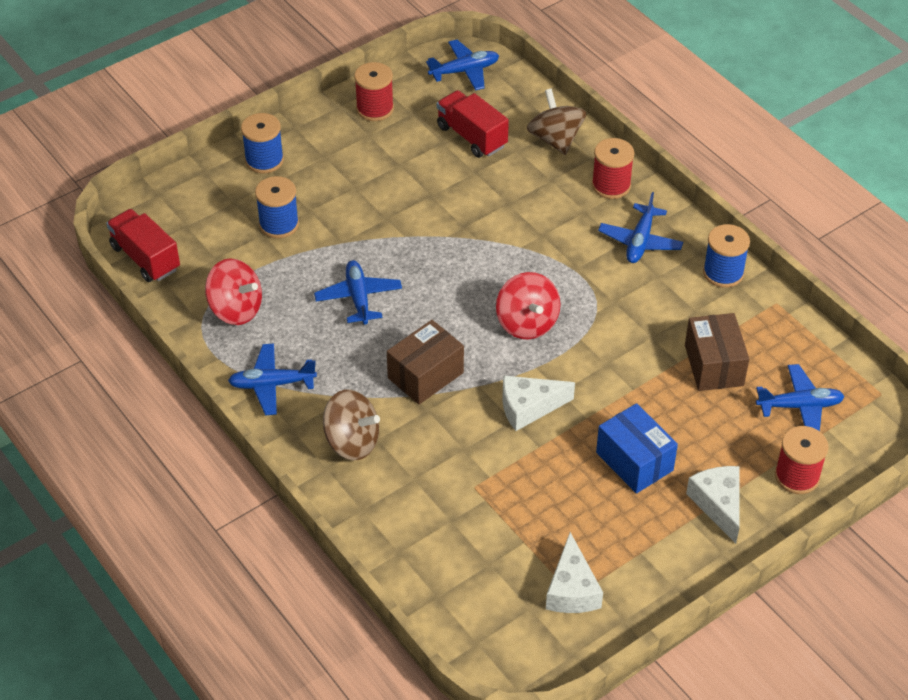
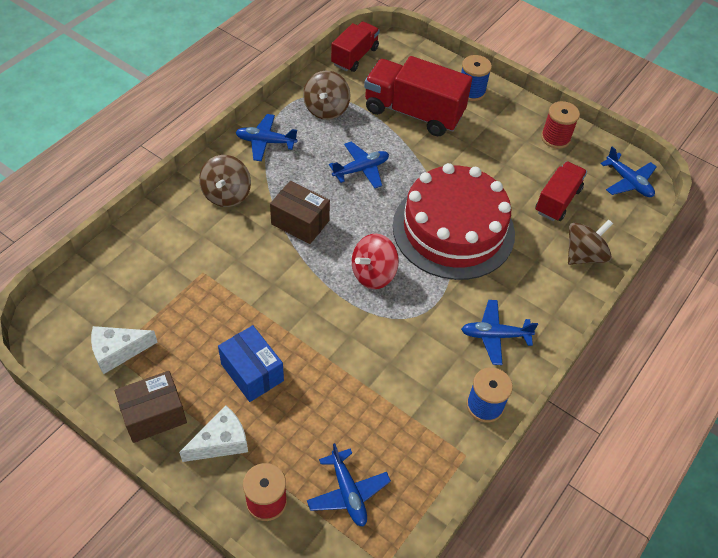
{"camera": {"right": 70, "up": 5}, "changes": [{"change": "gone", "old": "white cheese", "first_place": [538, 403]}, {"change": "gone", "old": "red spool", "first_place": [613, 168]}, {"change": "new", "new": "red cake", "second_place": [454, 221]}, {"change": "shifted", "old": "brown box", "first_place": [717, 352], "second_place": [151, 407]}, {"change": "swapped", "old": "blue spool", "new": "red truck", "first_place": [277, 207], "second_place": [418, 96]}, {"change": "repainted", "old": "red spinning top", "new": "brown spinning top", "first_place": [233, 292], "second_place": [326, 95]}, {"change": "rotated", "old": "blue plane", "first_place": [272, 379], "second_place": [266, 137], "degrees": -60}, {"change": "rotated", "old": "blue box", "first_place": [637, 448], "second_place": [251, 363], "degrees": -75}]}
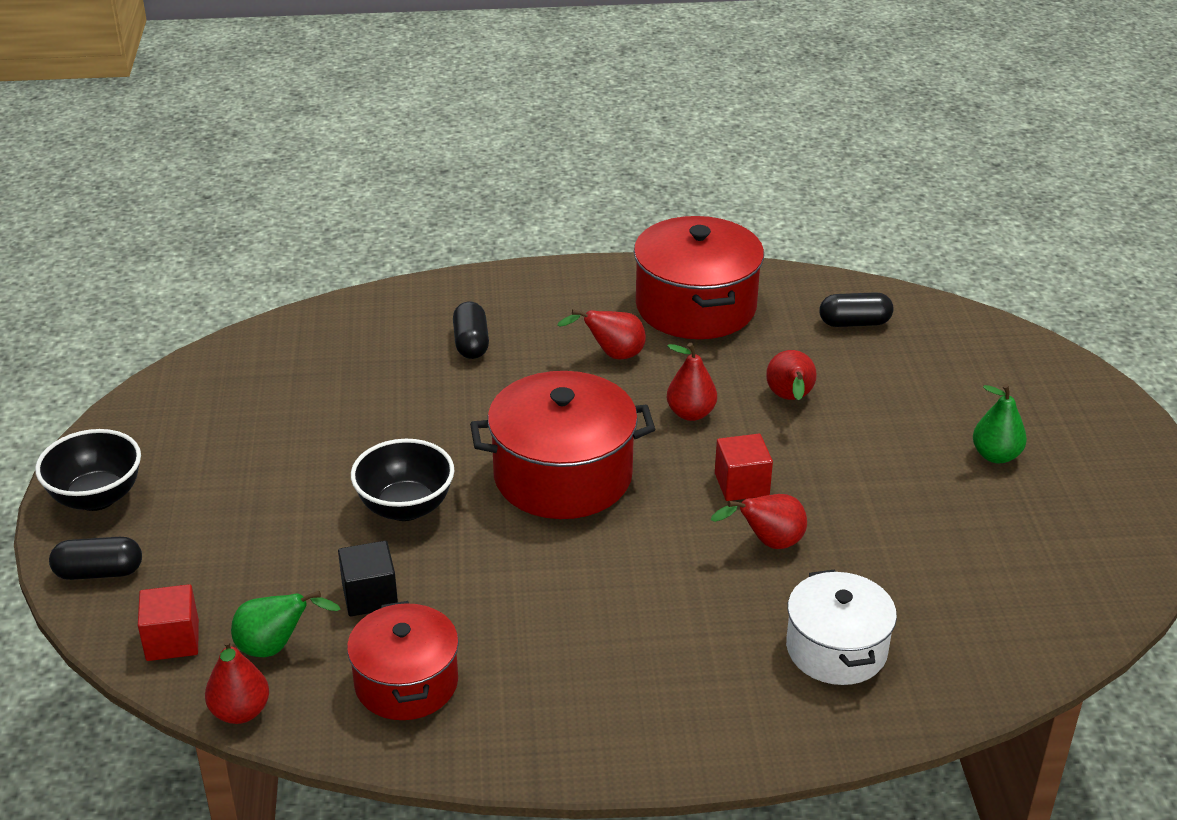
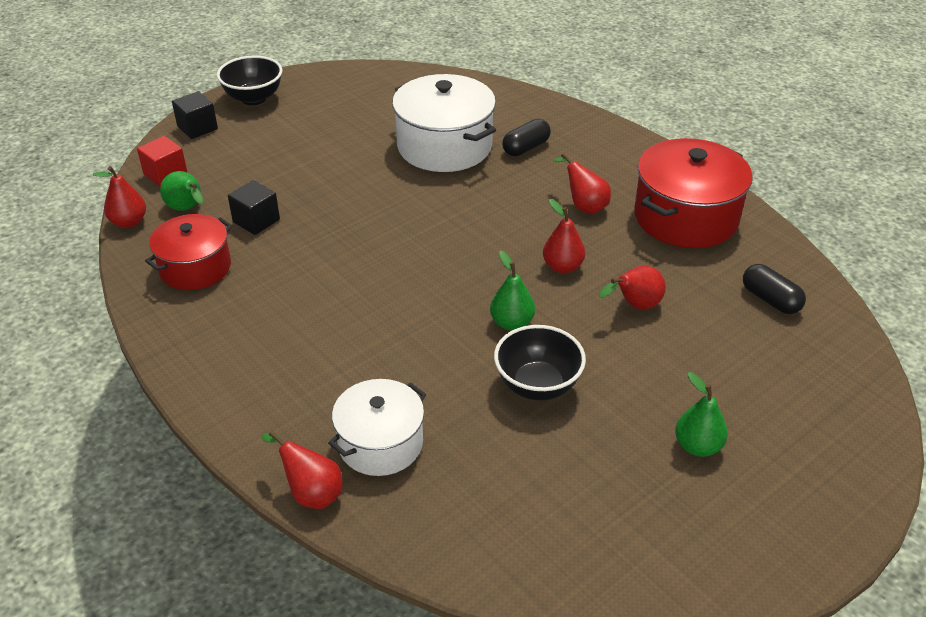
{"camera": {"right": 55, "up": 5}, "changes": [{"change": "gone", "old": "red pot", "first_place": [562, 445]}, {"change": "new", "new": "white pot", "second_place": [444, 123]}, {"change": "shifted", "old": "black bowl", "first_place": [402, 480], "second_place": [540, 362]}, {"change": "shifted", "old": "red pear", "first_place": [759, 521], "second_place": [302, 469]}, {"change": "swapped", "old": "black capsule", "new": "black cube", "first_place": [95, 558], "second_place": [195, 115]}, {"change": "swapped", "old": "red cube", "new": "green pear", "first_place": [744, 467], "second_place": [512, 290]}]}
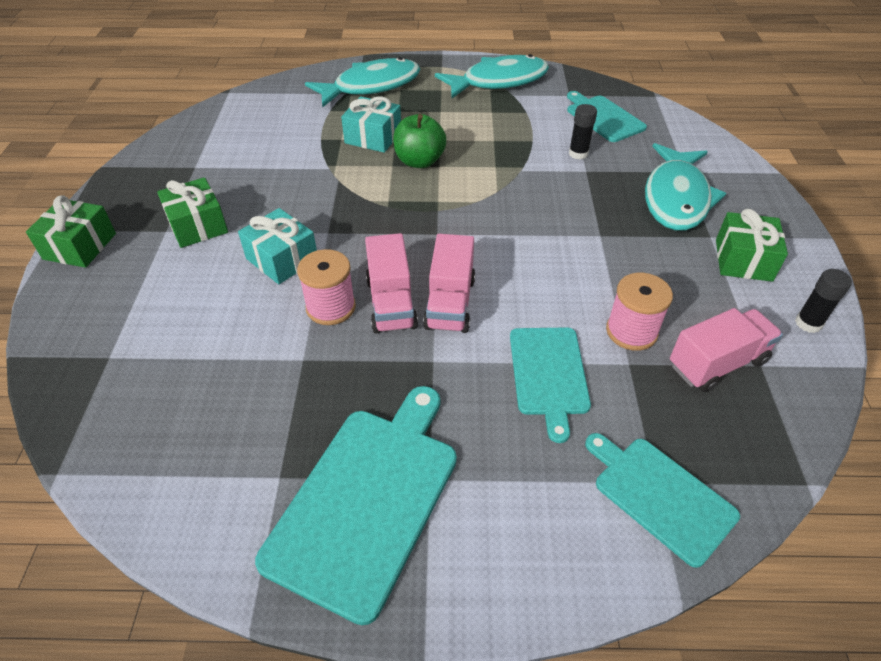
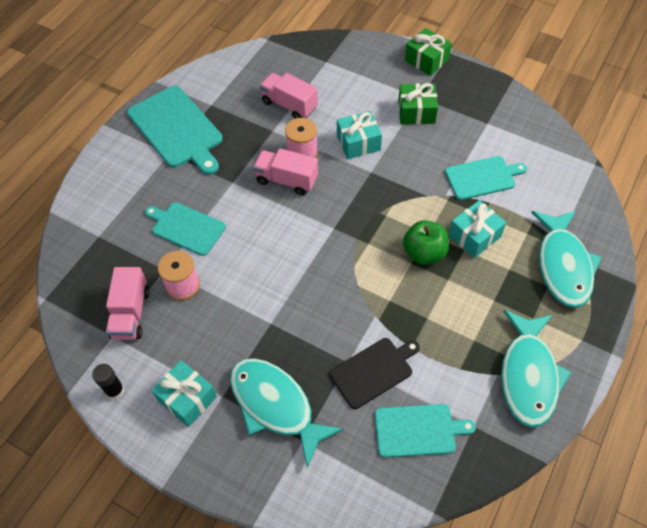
{"camera": {"right": 120, "up": 10}, "changes": [{"change": "shifted", "old": "pink truck", "first_place": [449, 283], "second_place": [289, 96]}, {"change": "shifted", "old": "turquoise cutting board", "first_place": [662, 500], "second_place": [486, 178]}, {"change": "swapped", "old": "black glue stick", "new": "black cutting board", "first_place": [583, 132], "second_place": [374, 373]}, {"change": "repainted", "old": "green gift", "new": "turquoise gift", "first_place": [752, 245], "second_place": [184, 393]}]}
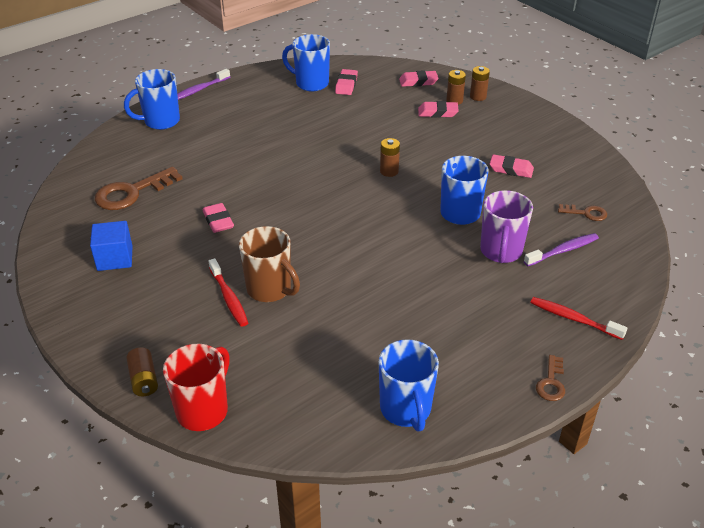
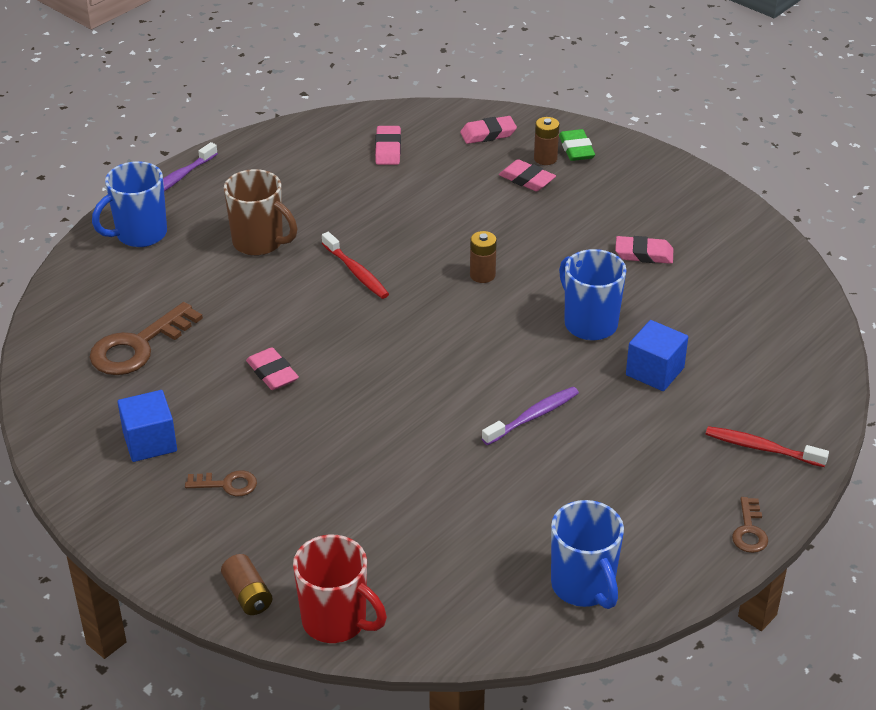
{"camera": {"right": -10, "up": 0}, "changes": [{"change": "gone", "old": "blue mug", "first_place": [306, 63]}, {"change": "shifted", "old": "red toothbrush", "first_place": [228, 292], "second_place": [355, 265]}, {"change": "shifted", "old": "brown mug", "first_place": [269, 264], "second_place": [260, 212]}, {"change": "shifted", "old": "purple toothbrush", "first_place": [561, 249], "second_place": [530, 416]}, {"change": "shifted", "old": "brown key", "first_place": [582, 212], "second_place": [221, 483]}, {"change": "swapped", "old": "brown battery", "new": "green eraser", "first_place": [480, 83], "second_place": [577, 145]}, {"change": "swapped", "old": "purple mug", "new": "blue cube", "first_place": [506, 226], "second_place": [657, 355]}, {"change": "rotated", "old": "red mug", "first_place": [196, 387], "second_place": [340, 589], "degrees": 105}, {"change": "rotated", "old": "pink eraser", "first_place": [438, 109], "second_place": [527, 175], "degrees": 45}]}
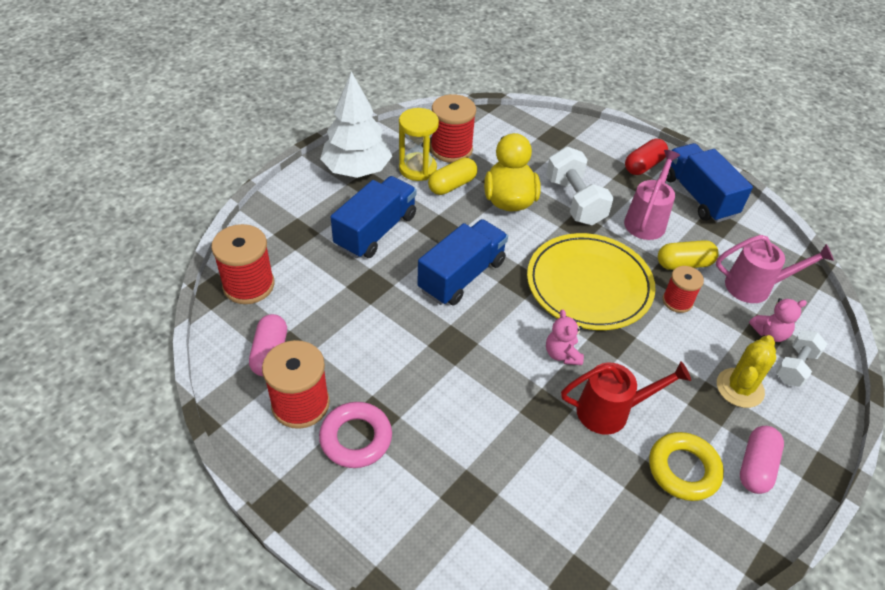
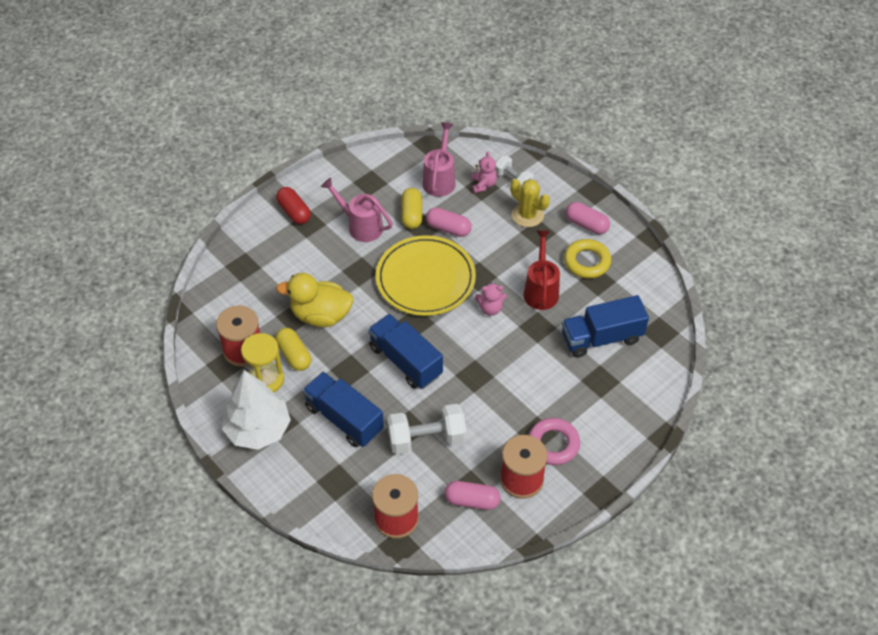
{"camera": {"right": -80, "up": 5}, "changes": [{"change": "shifted", "old": "white dumbbell", "first_place": [580, 186], "second_place": [427, 429]}, {"change": "shifted", "old": "blue truck", "first_place": [709, 183], "second_place": [605, 326]}, {"change": "swapped", "old": "red spool", "new": "pink capsule", "first_place": [683, 289], "second_place": [449, 222]}]}
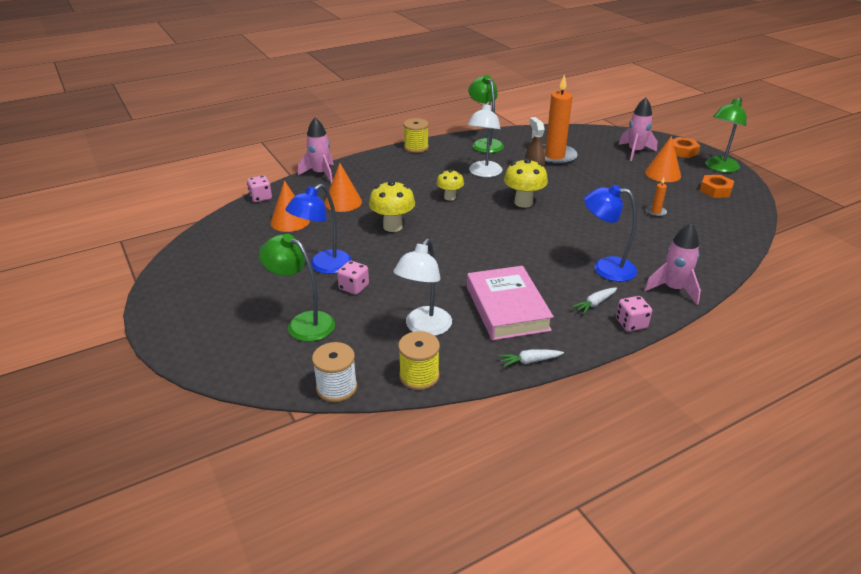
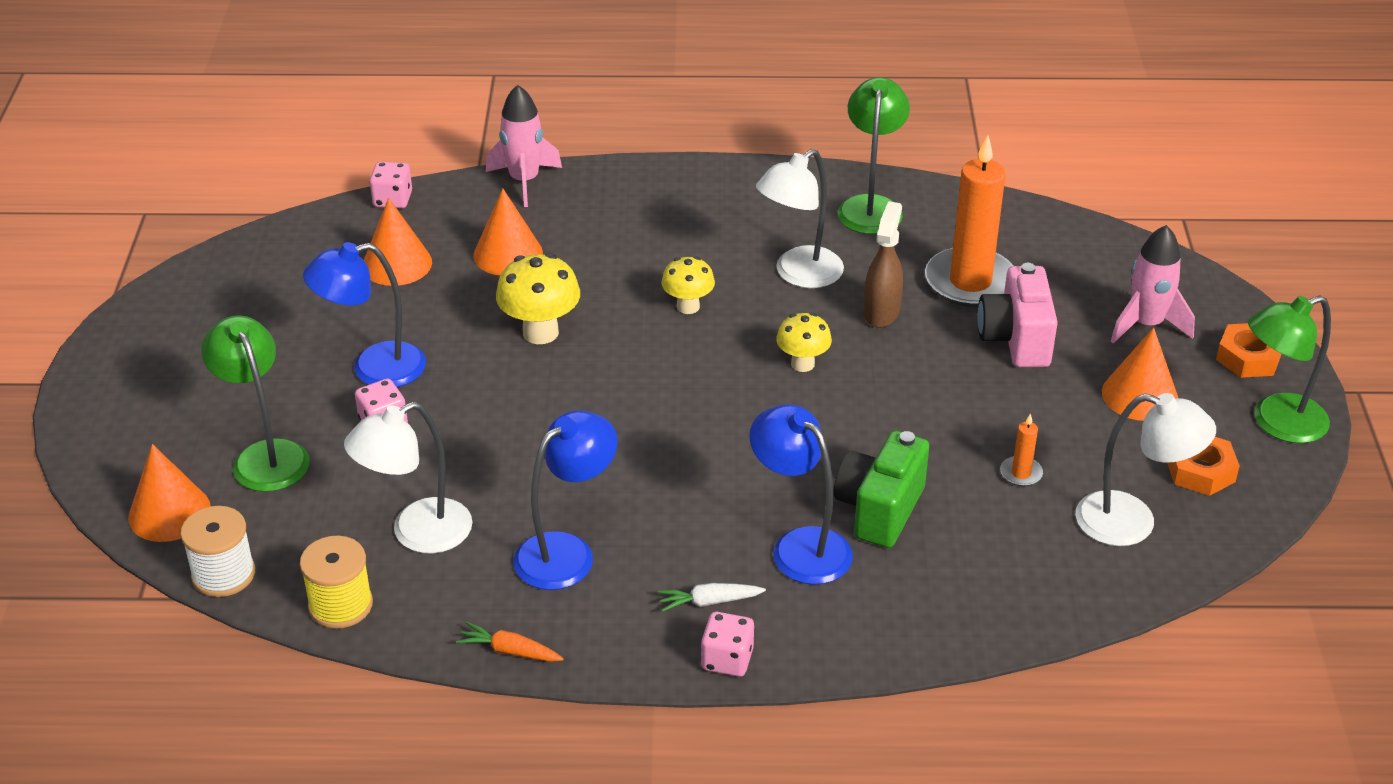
{"camera": {"right": 30, "up": 5}, "changes": [{"change": "gone", "old": "yellow spool", "first_place": [416, 135]}, {"change": "gone", "old": "pink rocket", "first_place": [672, 264]}, {"change": "new", "new": "orange cone", "second_place": [169, 493]}, {"change": "new", "new": "green camera", "second_place": [881, 489]}, {"change": "new", "new": "pink camera", "second_place": [1017, 315]}, {"change": "new", "new": "white lamp", "second_place": [1146, 469]}, {"change": "swapped", "old": "pink book", "new": "blue lamp", "first_place": [510, 303], "second_place": [565, 500]}, {"change": "repainted", "old": "white carrot", "new": "orange carrot", "first_place": [531, 358], "second_place": [510, 642]}, {"change": "scaled", "old": "yellow mushroom", "first_place": [526, 183], "second_place": [804, 342], "factor": 0.65}]}
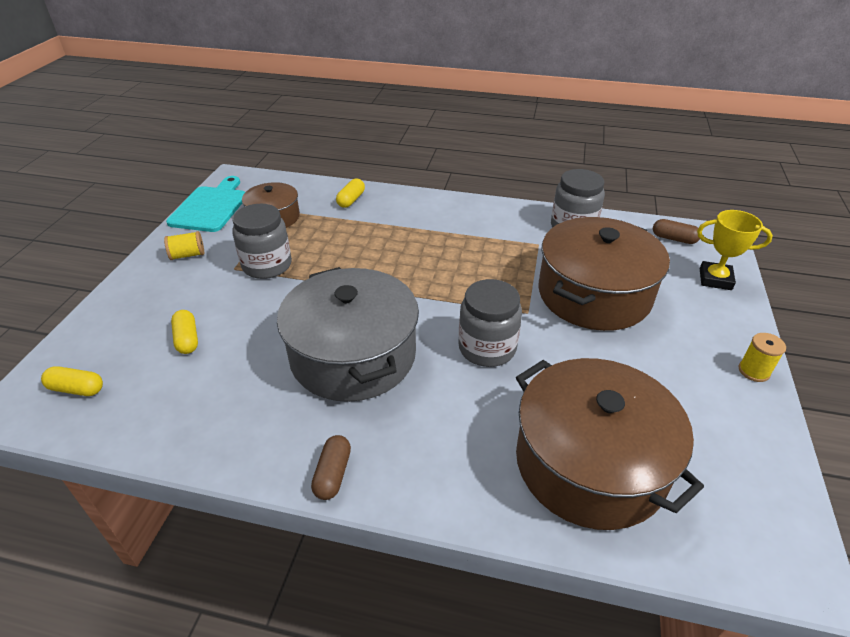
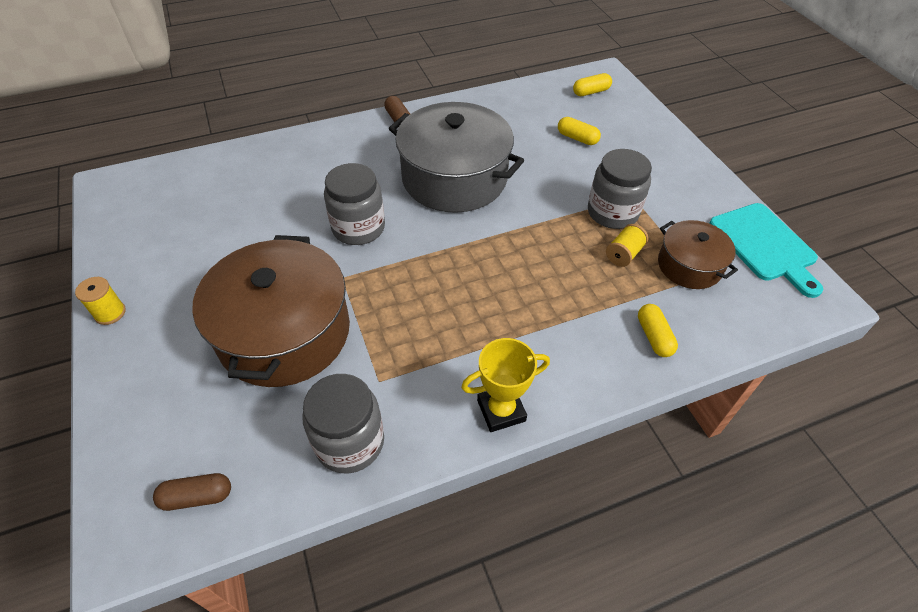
{"camera": {"right": 145, "up": 10}, "changes": [{"change": "gone", "old": "brown pot", "first_place": [610, 444]}, {"change": "shifted", "old": "yellow spool", "first_place": [184, 245], "second_place": [627, 245]}, {"change": "shifted", "old": "yellow trophy", "first_place": [735, 250], "second_place": [505, 385]}]}
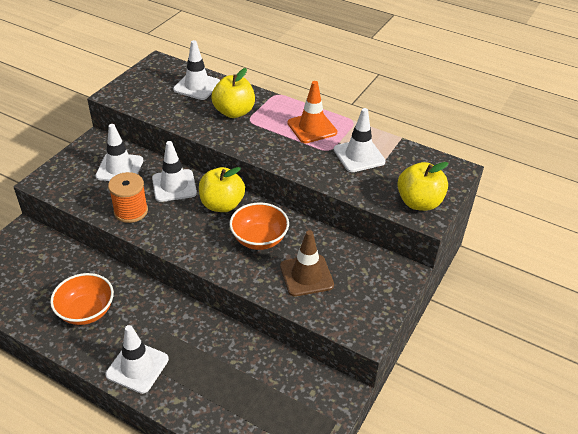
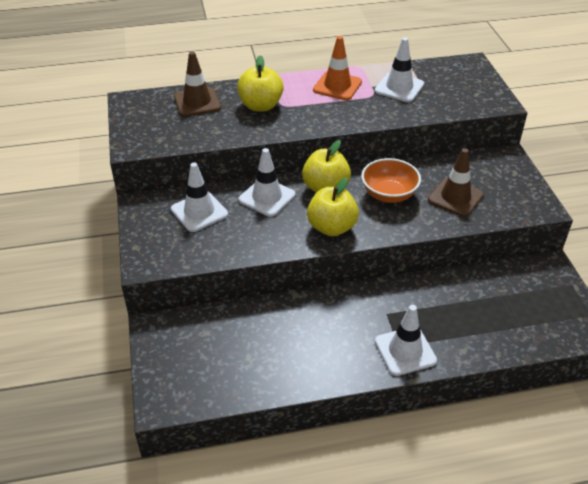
{"camera": {"right": -40, "up": 0}, "changes": [{"change": "gone", "old": "orange bowl", "first_place": [82, 299]}, {"change": "gone", "old": "orange spool", "first_place": [128, 197]}, {"change": "shifted", "old": "yellow apple", "first_place": [422, 186], "second_place": [333, 207]}, {"change": "repainted", "old": "white traffic cone", "new": "brown traffic cone", "first_place": [196, 70], "second_place": [197, 84]}]}
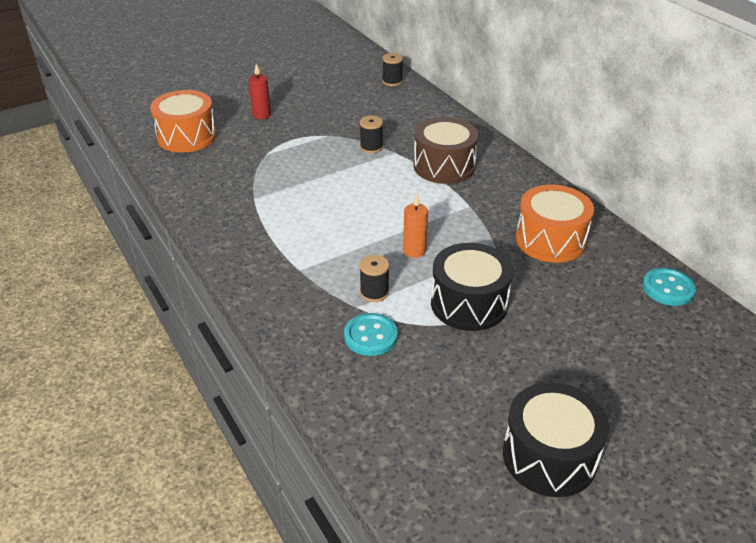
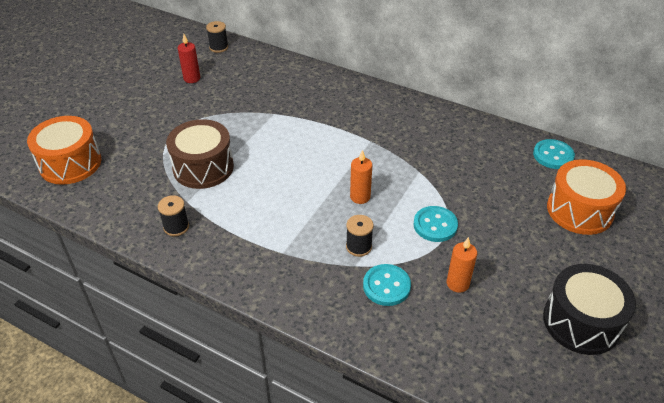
{"camera": {"right": -30, "up": 5}, "changes": [{"change": "new", "new": "orange candle", "second_place": [462, 265]}, {"change": "shifted", "old": "red candle", "first_place": [259, 92], "second_place": [189, 58]}, {"change": "shifted", "old": "black spool", "first_place": [371, 134], "second_place": [173, 215]}, {"change": "shifted", "old": "brown drum", "first_place": [446, 150], "second_place": [200, 154]}, {"change": "shifted", "old": "orange drum", "first_place": [555, 224], "second_place": [586, 197]}, {"change": "swapped", "old": "black drum", "new": "turquoise button", "first_place": [472, 287], "second_place": [436, 224]}]}
